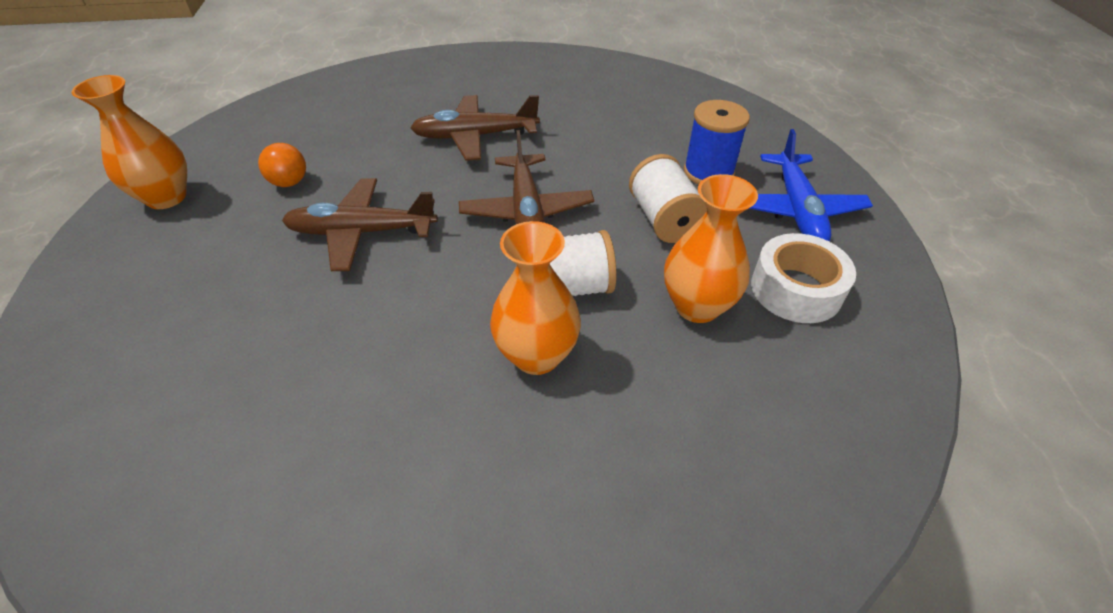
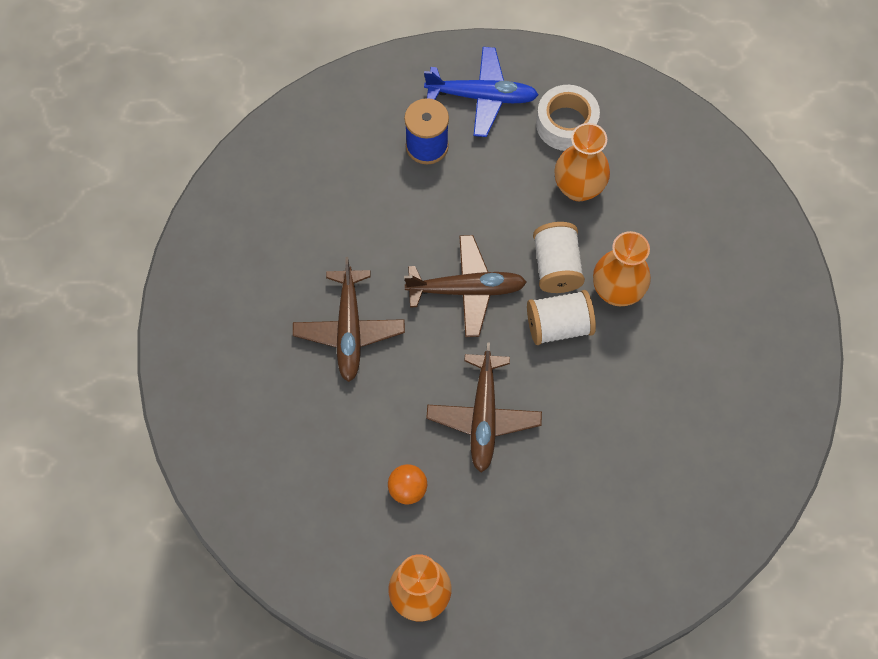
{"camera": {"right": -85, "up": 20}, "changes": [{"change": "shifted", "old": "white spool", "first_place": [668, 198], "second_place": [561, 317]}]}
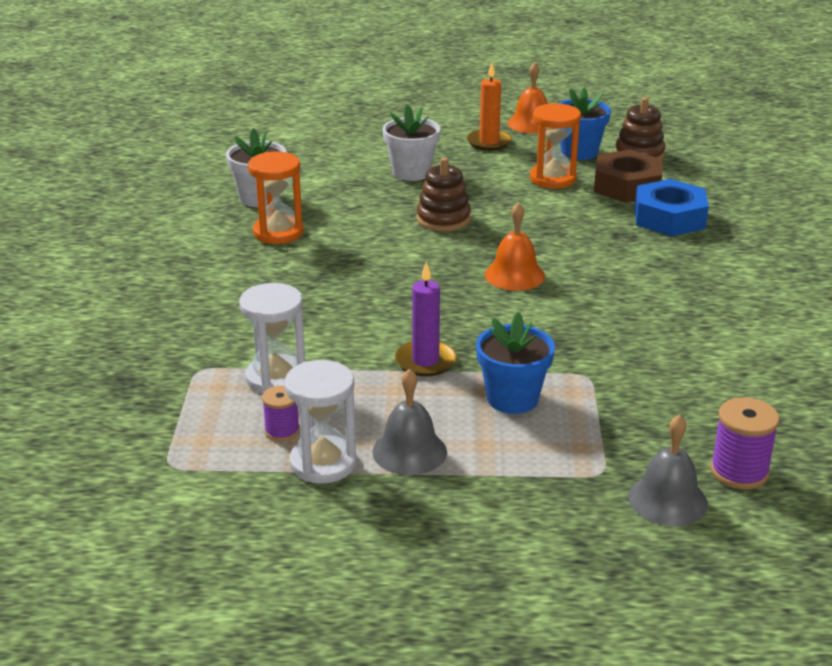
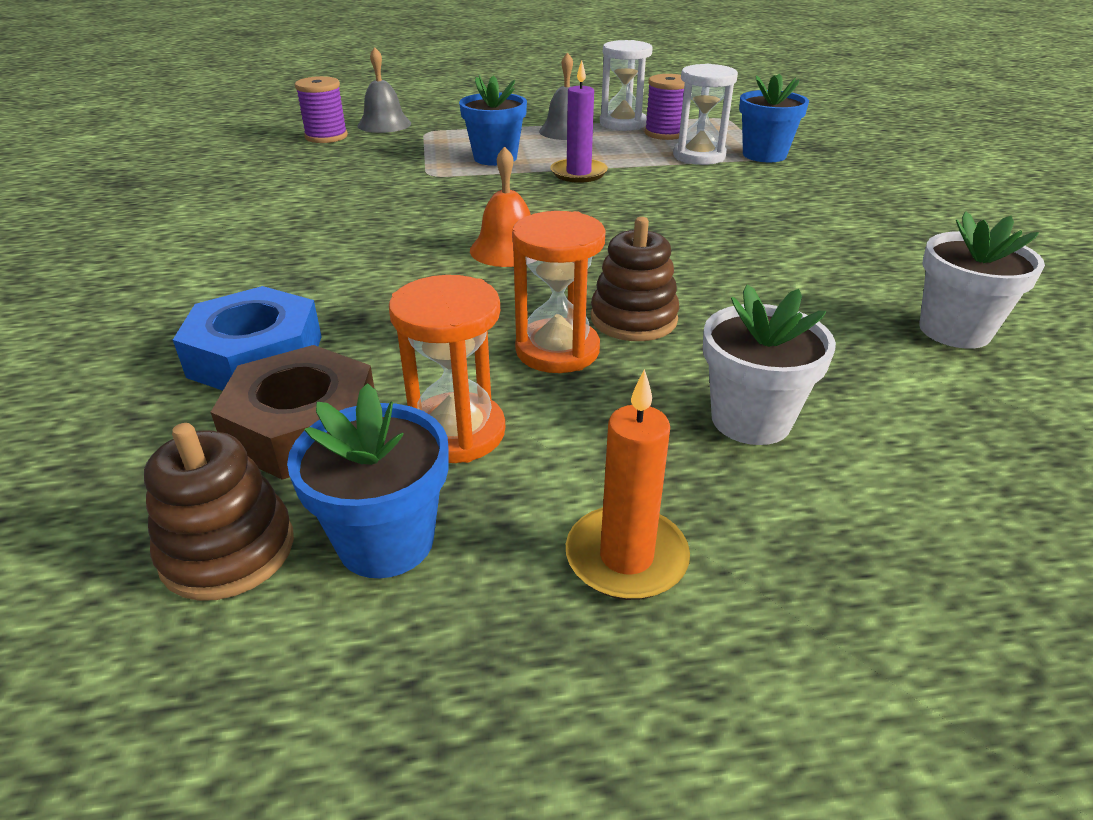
{"camera": {"right": 170, "up": 5}, "changes": [{"change": "gone", "old": "orange bell", "first_place": [528, 97]}, {"change": "new", "new": "blue flower pot", "second_place": [774, 118]}, {"change": "shifted", "old": "orange hourglass", "first_place": [276, 198], "second_place": [558, 292]}, {"change": "scaled", "old": "purple spool", "first_place": [281, 413], "second_place": [665, 107], "factor": 1.56}]}
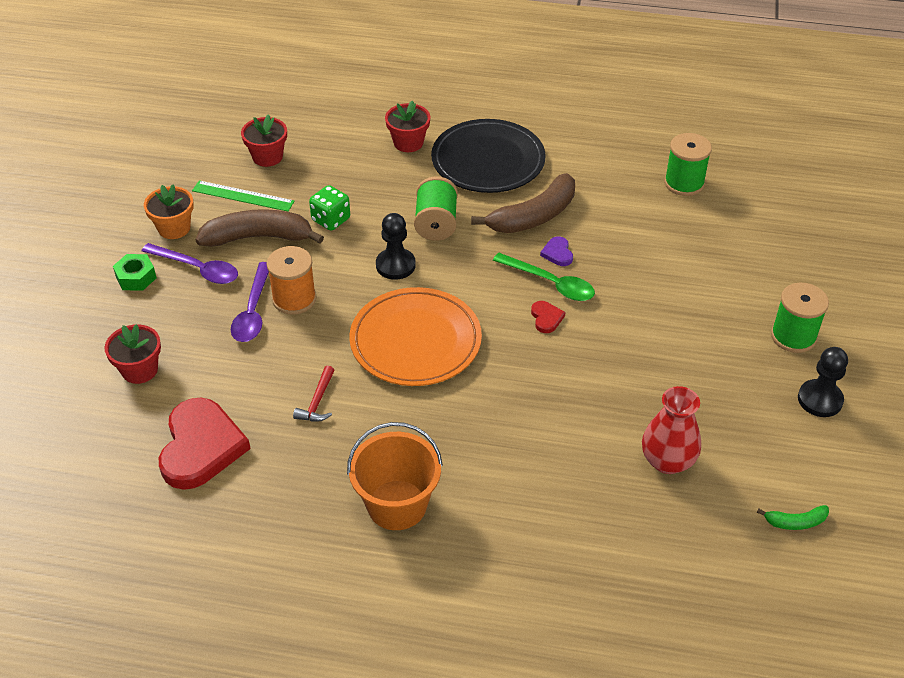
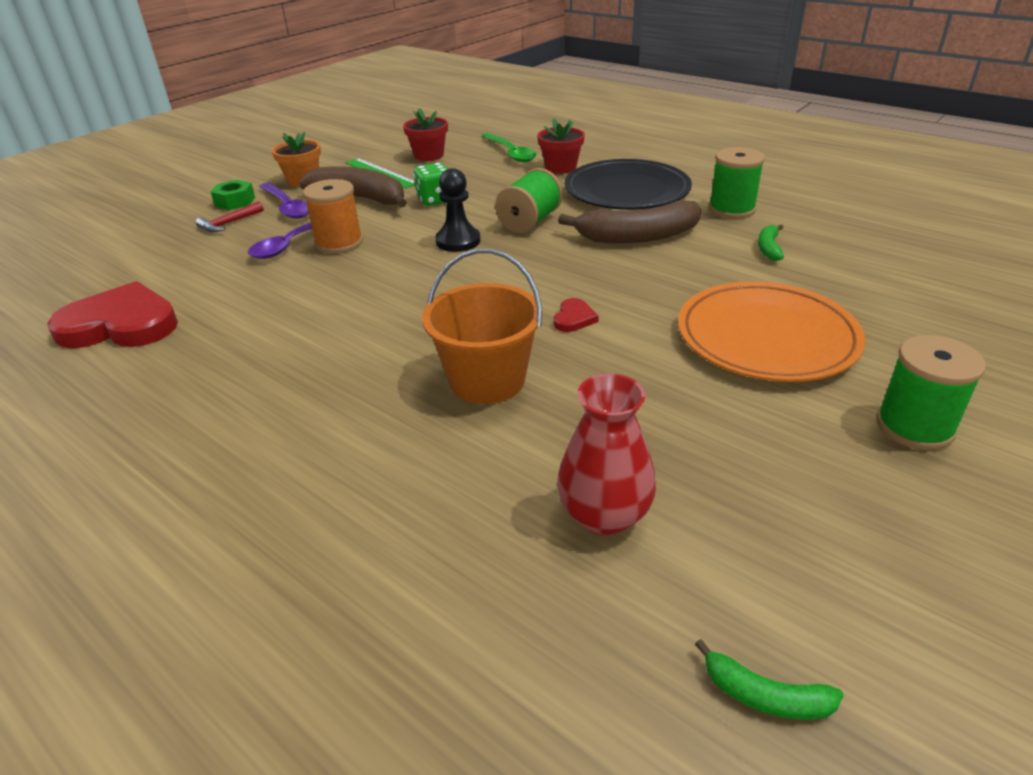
{"camera": {"right": 30, "up": -10}, "changes": [{"change": "gone", "old": "red flower pot", "first_place": [132, 354]}, {"change": "gone", "old": "purple heart", "first_place": [556, 251]}, {"change": "gone", "old": "black pawn", "first_place": [823, 382]}, {"change": "new", "new": "green banana", "second_place": [771, 243]}, {"change": "shifted", "old": "red hammer", "first_place": [314, 394], "second_place": [230, 216]}, {"change": "shifted", "old": "orange bucket", "first_place": [395, 476], "second_place": [482, 326]}, {"change": "shifted", "old": "orange plate", "first_place": [415, 336], "second_place": [772, 331]}, {"change": "shifted", "old": "green spoon", "first_place": [544, 277], "second_place": [509, 147]}, {"change": "shifted", "old": "green spool", "first_place": [688, 164], "second_place": [737, 183]}, {"change": "rotated", "old": "red heart", "first_place": [205, 443], "second_place": [112, 314], "degrees": -120}]}
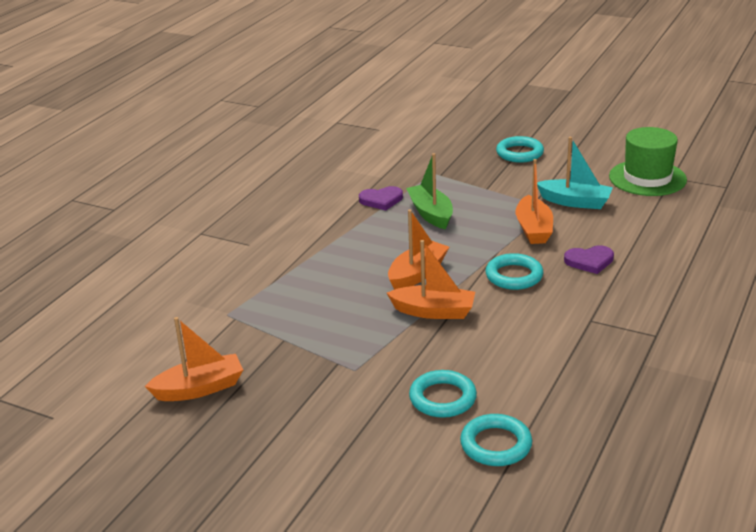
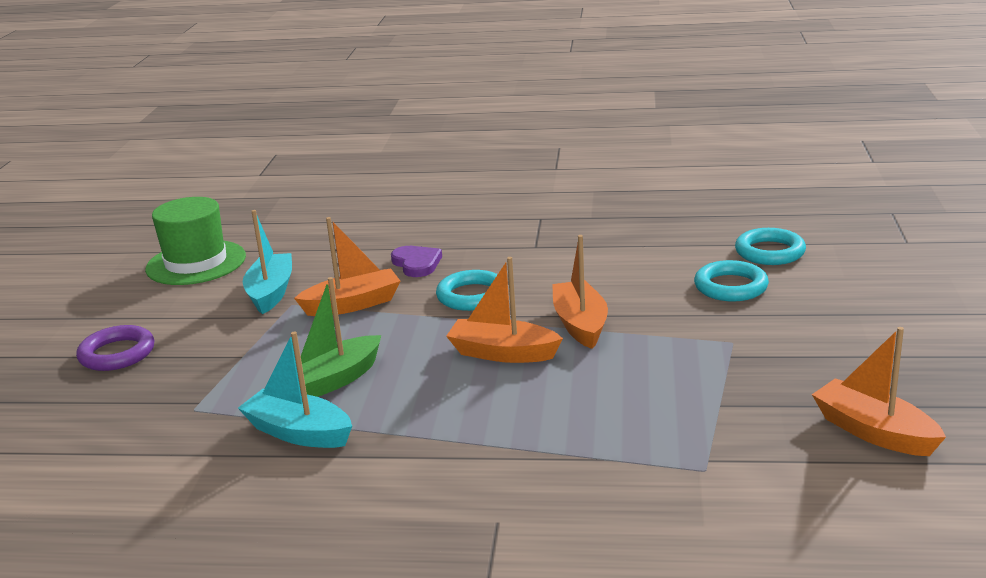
{"camera": {"right": -110, "up": -5}, "changes": [{"change": "swapped", "old": "purple heart", "new": "turquoise boat", "first_place": [381, 198], "second_place": [295, 389]}, {"change": "repainted", "old": "turquoise ring", "new": "purple ring", "first_place": [520, 149], "second_place": [115, 348]}]}
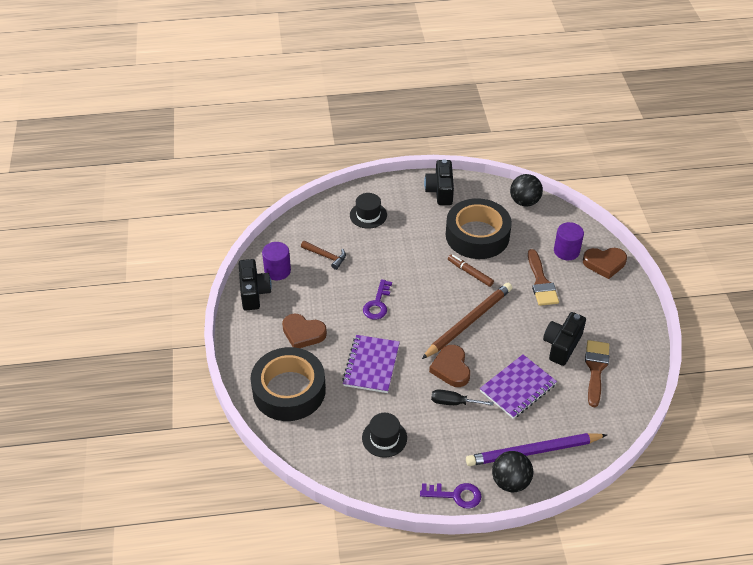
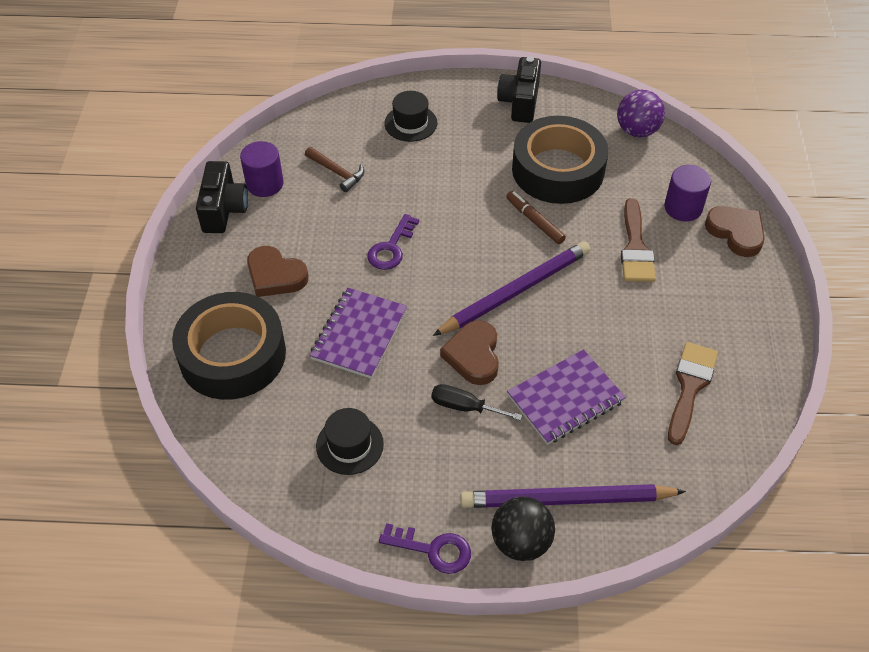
{"camera": {"right": 10, "up": 5}, "changes": [{"change": "gone", "old": "black camera", "first_place": [564, 339]}, {"change": "repainted", "old": "brown pencil", "new": "purple pencil", "first_place": [467, 321], "second_place": [512, 288]}, {"change": "repainted", "old": "black ball", "new": "purple ball", "first_place": [526, 190], "second_place": [641, 113]}, {"change": "rotated", "old": "brown heart", "first_place": [605, 263], "second_place": [735, 231], "degrees": -135}]}
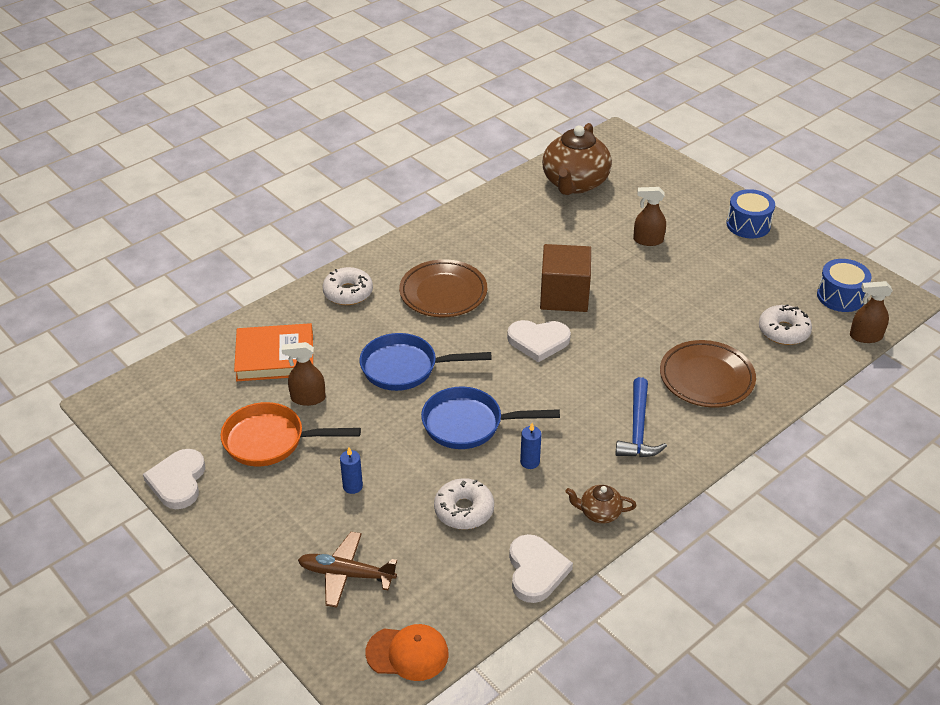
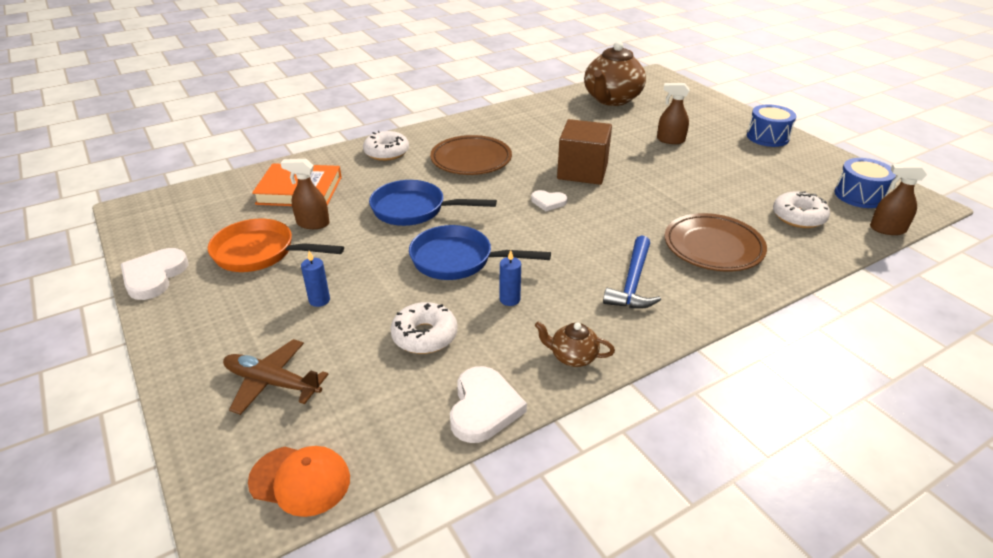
{"camera": {"right": 10, "up": -5}, "changes": [{"change": "scaled", "old": "white heart", "first_place": [539, 341], "second_place": [549, 200], "factor": 0.59}]}
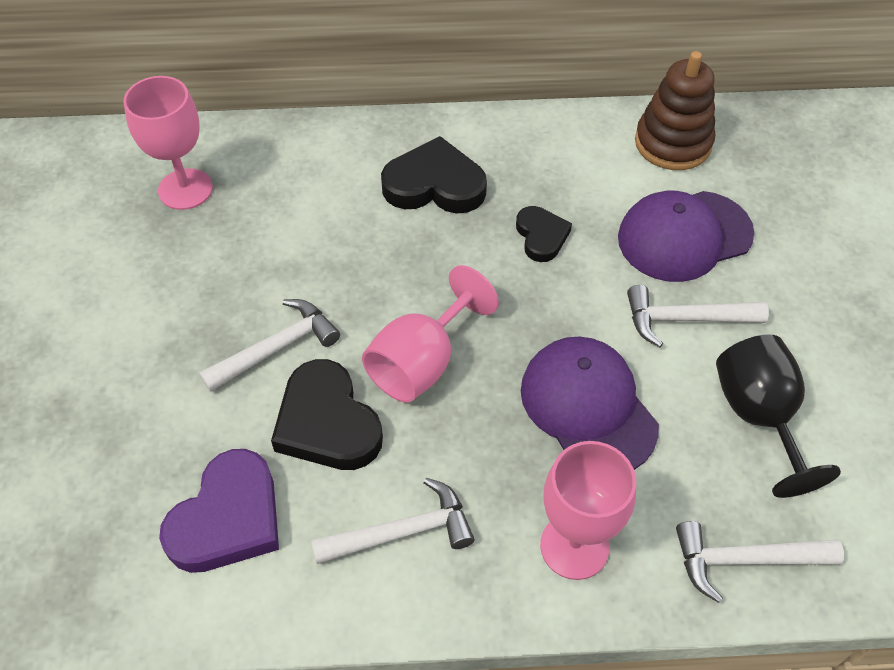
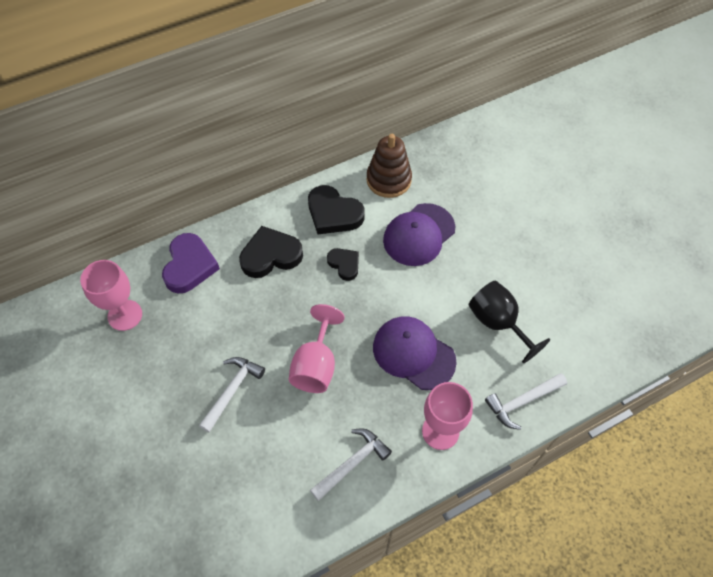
{"camera": {"right": -25, "up": 5}, "changes": [{"change": "gone", "old": "white hammer", "first_place": [698, 316]}, {"change": "shifted", "old": "purple heart", "first_place": [219, 511], "second_place": [191, 263]}, {"change": "shifted", "old": "black heart", "first_place": [327, 414], "second_place": [336, 209]}]}
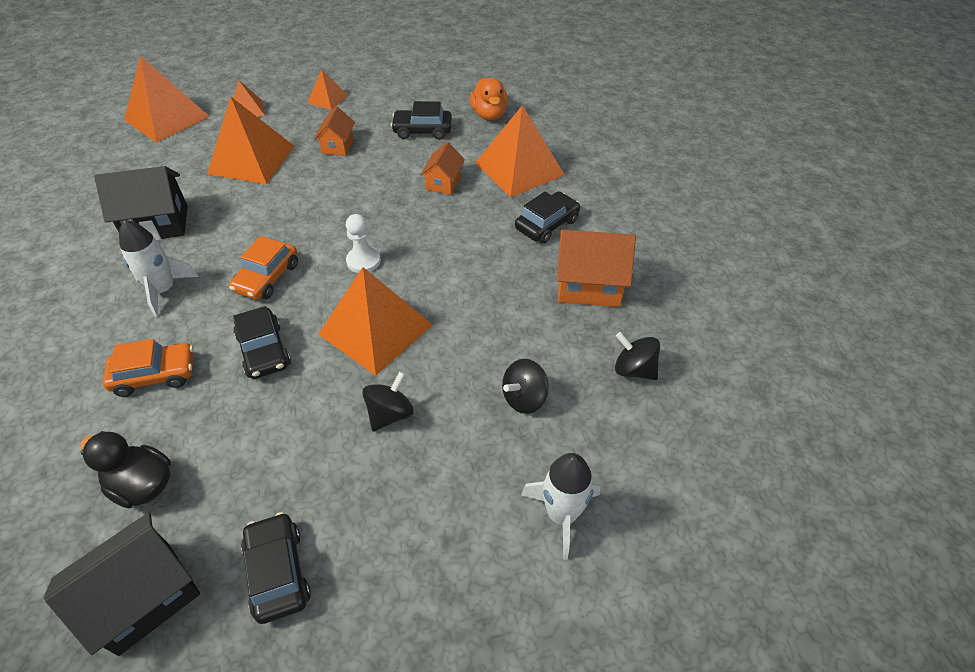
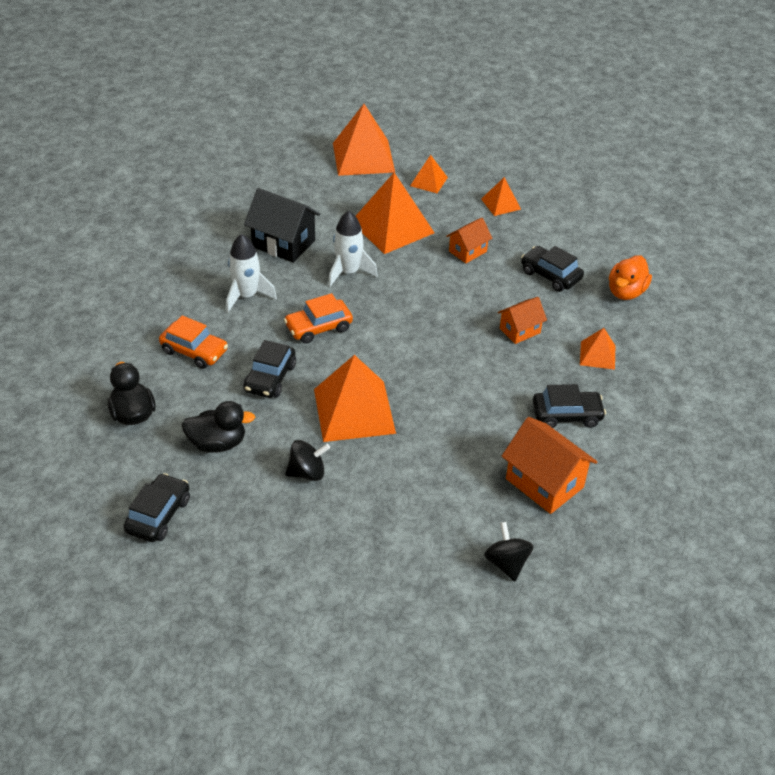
{"camera": {"right": 40, "up": -5}, "changes": [{"change": "gone", "old": "black house", "first_place": [122, 584]}, {"change": "gone", "old": "white pawn", "first_place": [363, 243]}, {"change": "gone", "old": "black spinning top", "first_place": [525, 386]}, {"change": "new", "new": "black duck", "second_place": [218, 427]}, {"change": "shifted", "old": "white rocket", "first_place": [560, 506], "second_place": [353, 249]}, {"change": "scaled", "old": "orange pyramid", "first_place": [520, 151], "second_place": [597, 349], "factor": 0.51}]}
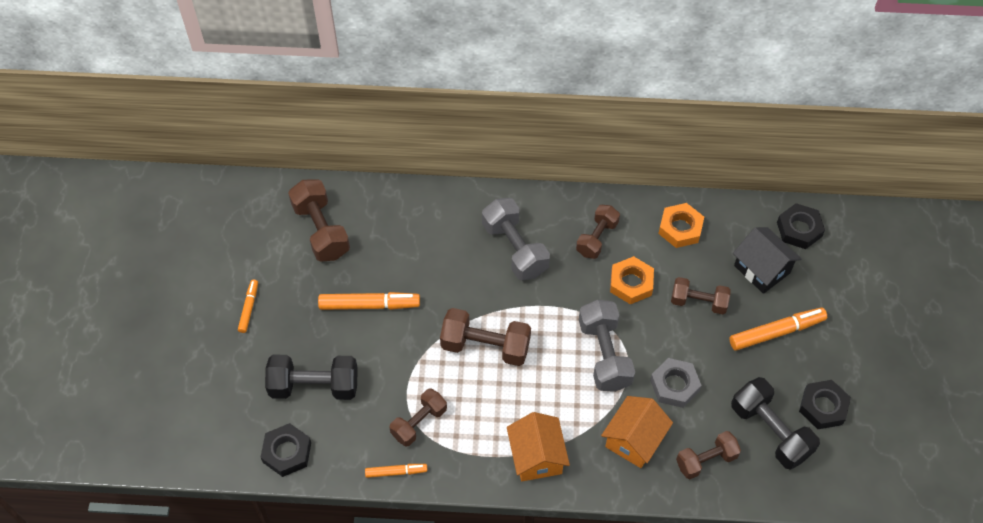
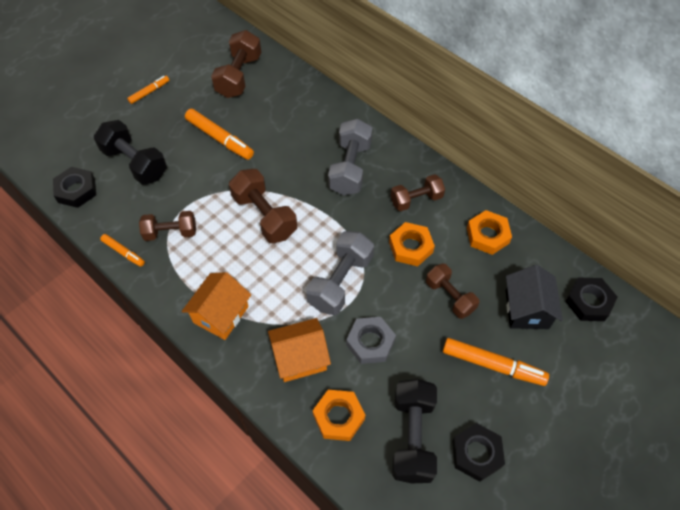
{"camera": {"right": 40, "up": 0}, "changes": [{"change": "swapped", "old": "brown dumbbell", "new": "orange nut", "first_place": [708, 455], "second_place": [338, 415]}]}
